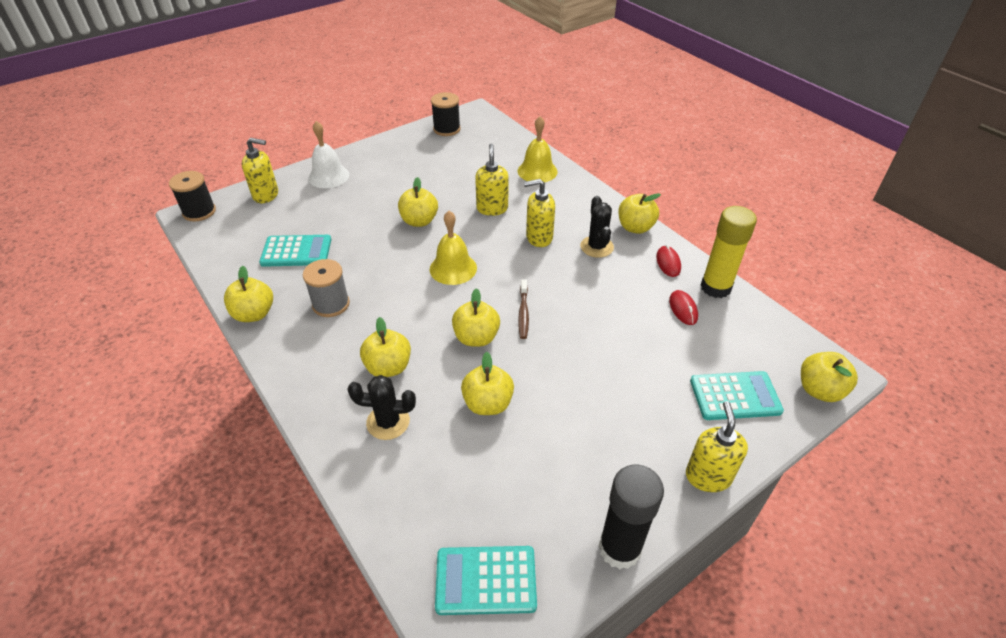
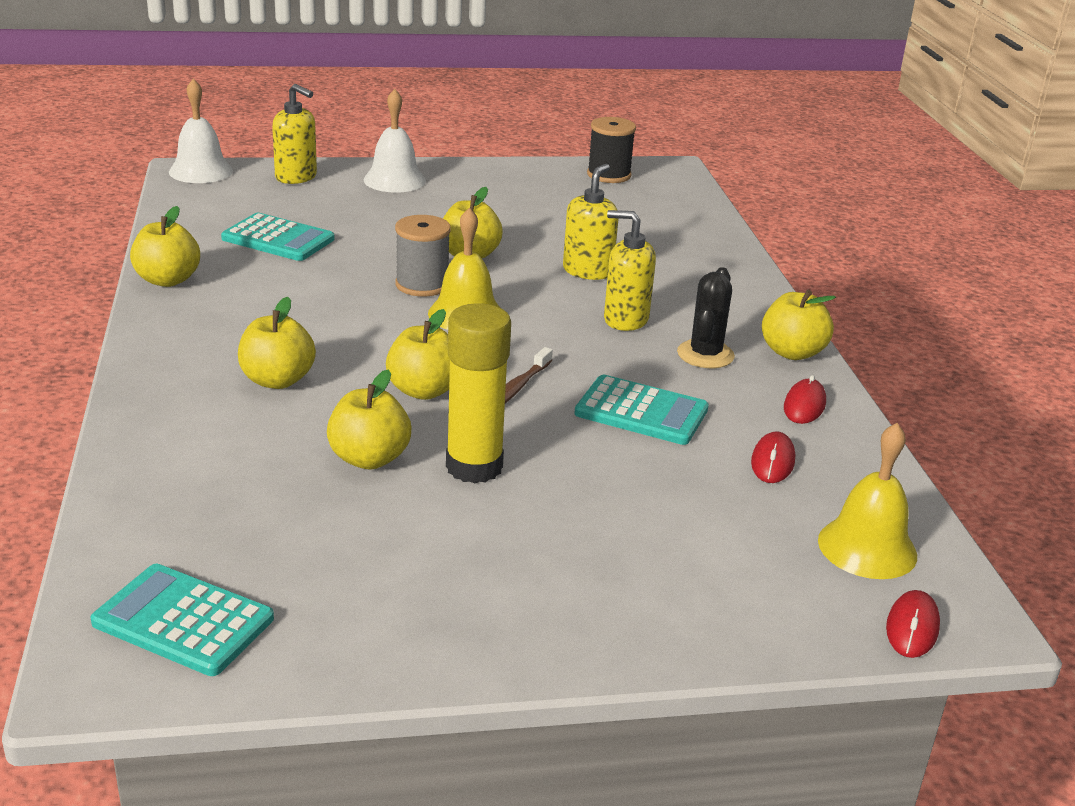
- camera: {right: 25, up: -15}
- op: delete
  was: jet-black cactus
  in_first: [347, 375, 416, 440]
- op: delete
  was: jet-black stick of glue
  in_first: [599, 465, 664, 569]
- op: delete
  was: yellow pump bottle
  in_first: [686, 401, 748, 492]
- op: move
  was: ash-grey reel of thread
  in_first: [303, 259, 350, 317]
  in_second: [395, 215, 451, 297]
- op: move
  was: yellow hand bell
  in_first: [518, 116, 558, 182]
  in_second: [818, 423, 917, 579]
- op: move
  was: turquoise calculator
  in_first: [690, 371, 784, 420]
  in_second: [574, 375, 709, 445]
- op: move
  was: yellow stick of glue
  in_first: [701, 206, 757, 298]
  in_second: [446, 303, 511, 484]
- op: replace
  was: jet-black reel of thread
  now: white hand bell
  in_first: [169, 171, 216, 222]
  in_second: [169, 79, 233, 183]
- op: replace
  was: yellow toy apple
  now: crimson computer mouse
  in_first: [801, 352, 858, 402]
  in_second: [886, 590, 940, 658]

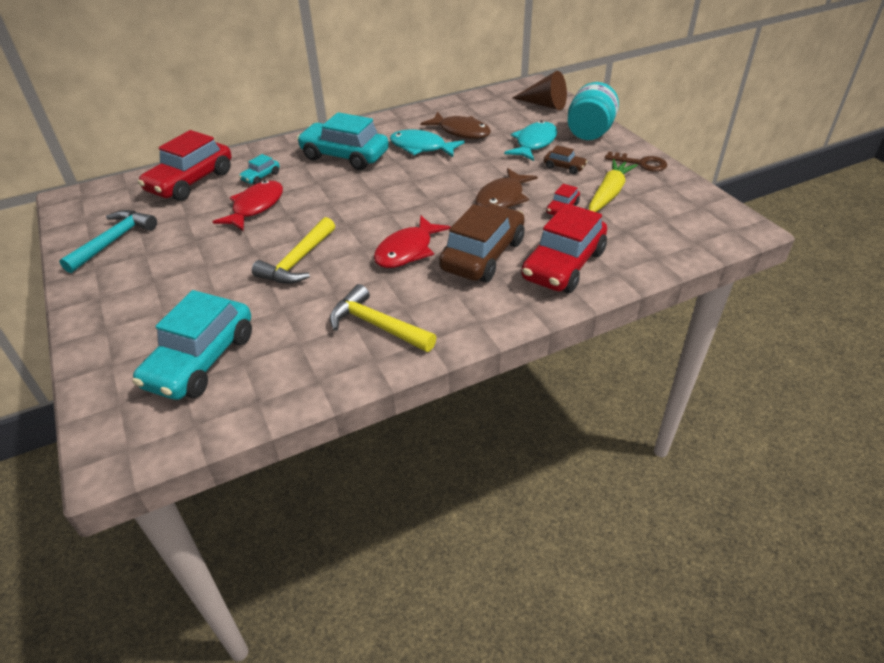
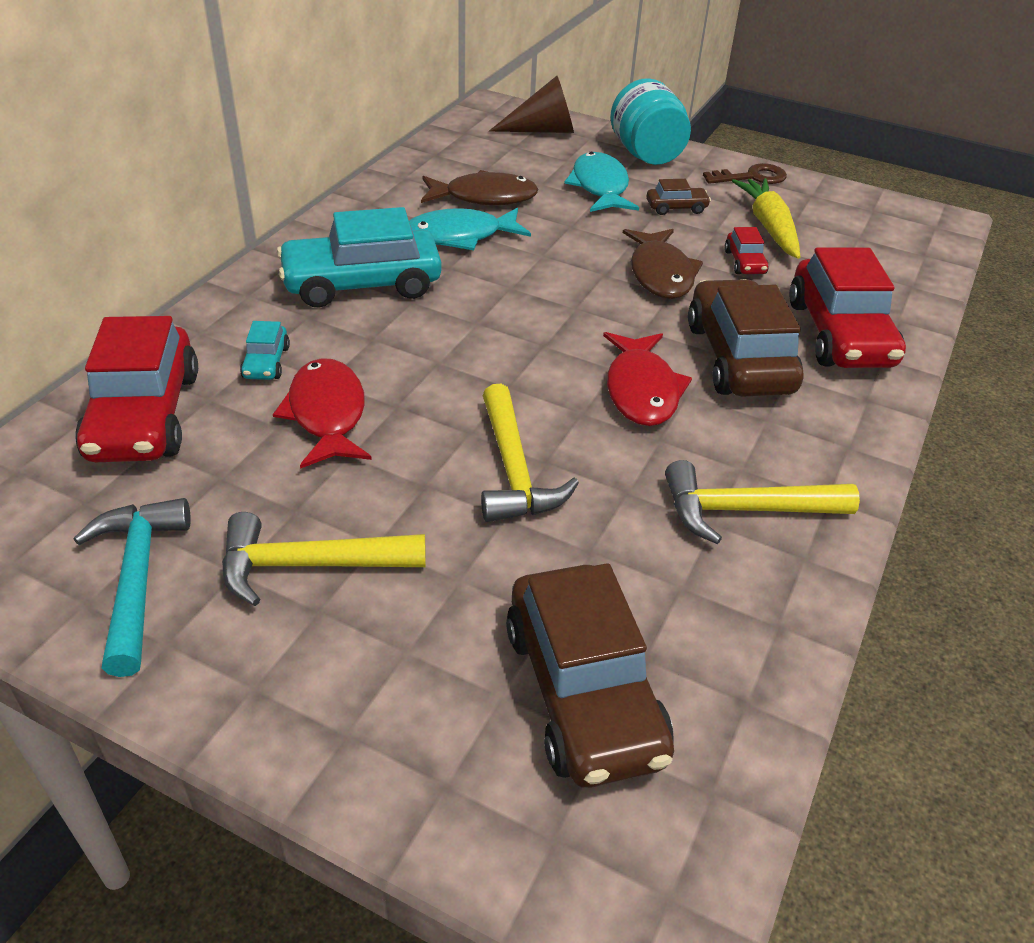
- camera: {right: -40, up: 0}
- op: insert
  now: yellow carpenter's hammer
  in_second: [222, 512, 426, 606]
- op: recolor
  was: turquoise automobile
  now: brown automobile
  in_first: [132, 290, 252, 400]
  in_second: [506, 563, 674, 788]

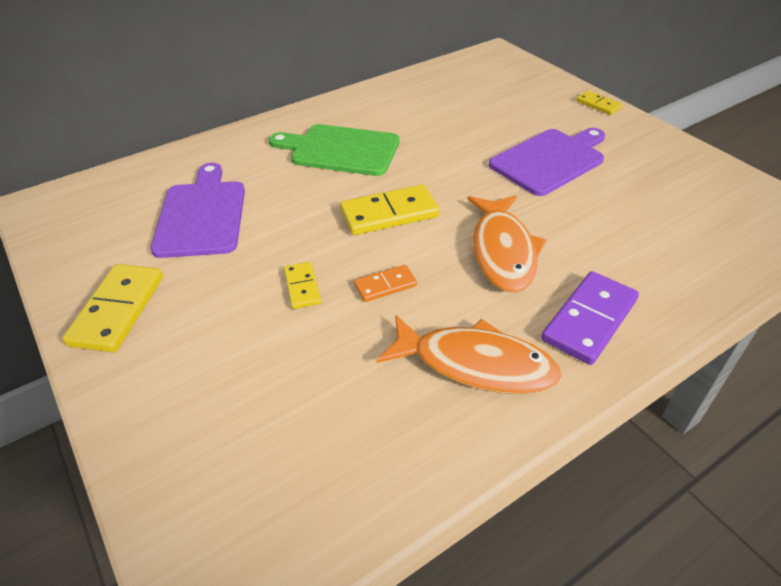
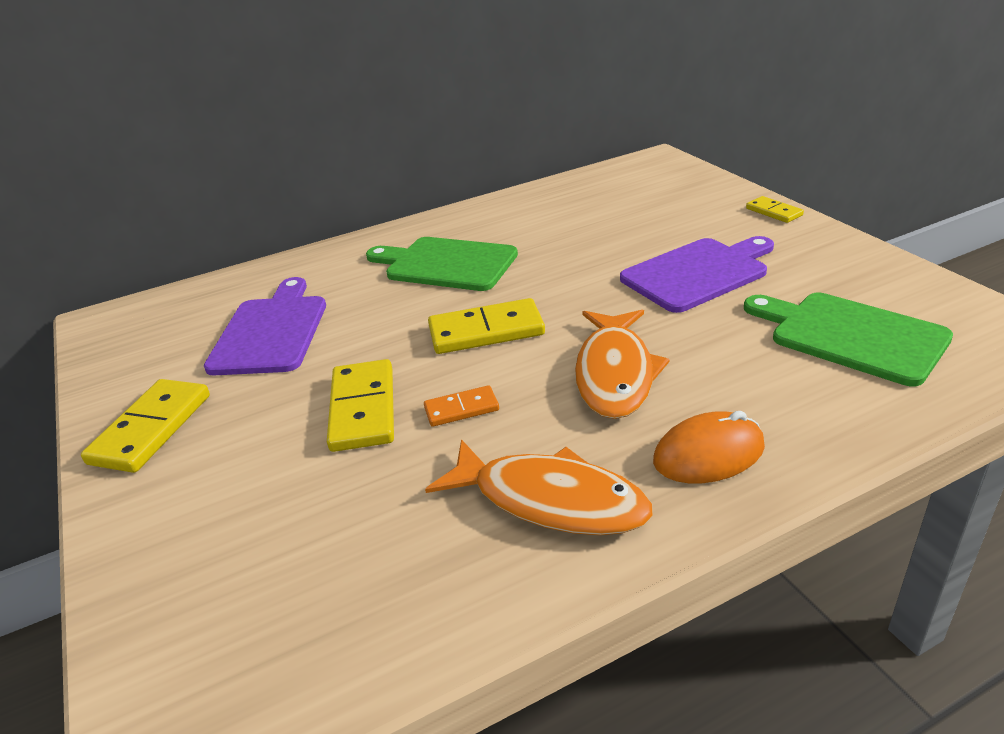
- camera: {right: 10, up: -10}
- op: insert
  now: emerald chopping board
  in_second: [744, 293, 953, 386]
- op: replace
  was: royal purple domino tile
  now: orange-coloured computer mouse
  in_first: [541, 271, 639, 365]
  in_second: [653, 411, 765, 483]
- op: resize
  was: yellow domino tile
  in_first: [284, 262, 321, 309]
  in_second: [327, 359, 394, 452]
  ratio: 1.79

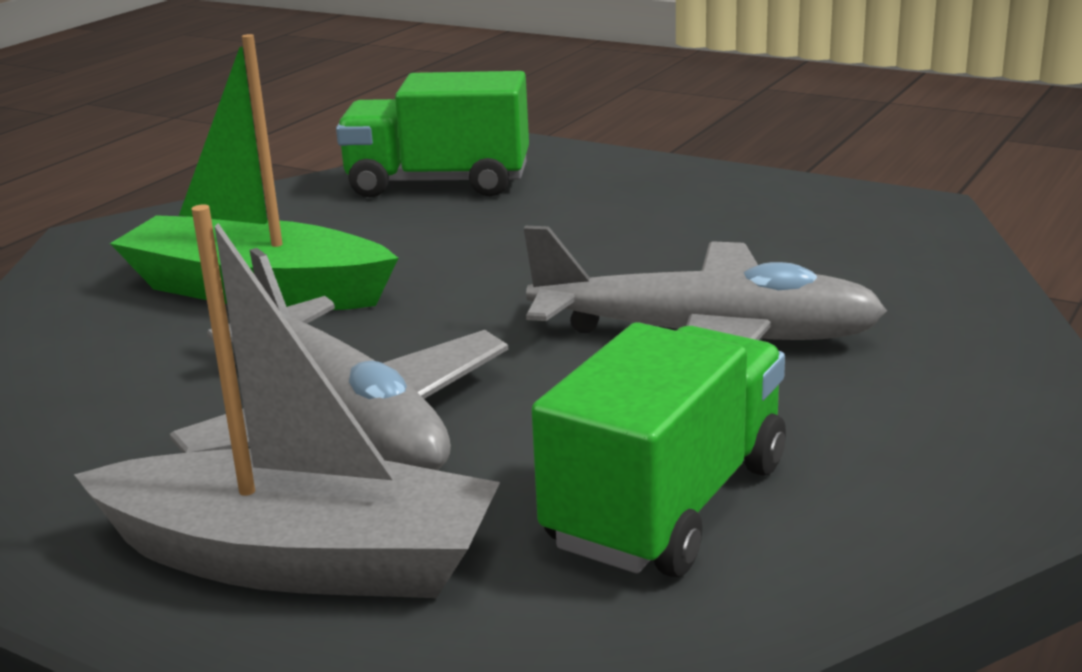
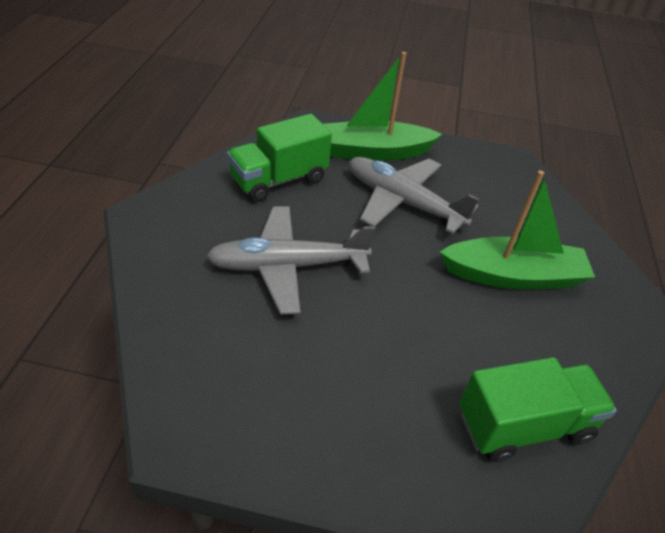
- camera: {right: 155, up: 20}
- op: recolor
  was: ash-grey toy boat
  now: emerald toy boat
  in_first: [74, 204, 500, 598]
  in_second: [323, 52, 442, 161]
- op: rotate
  was: emerald lorry
  in_first: [532, 322, 786, 577]
  in_second: [227, 114, 332, 202]
  clockwise: 45

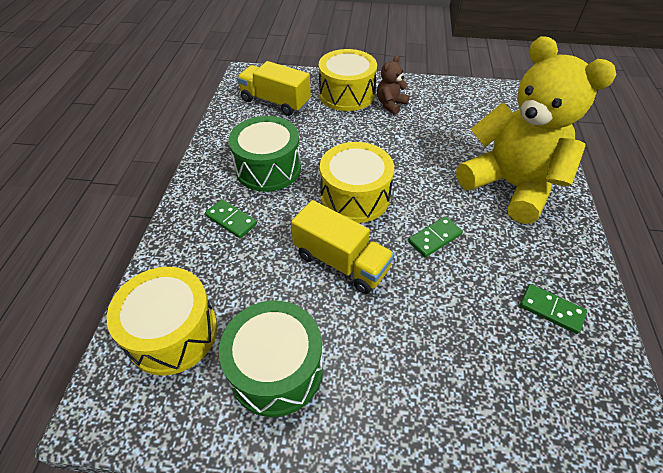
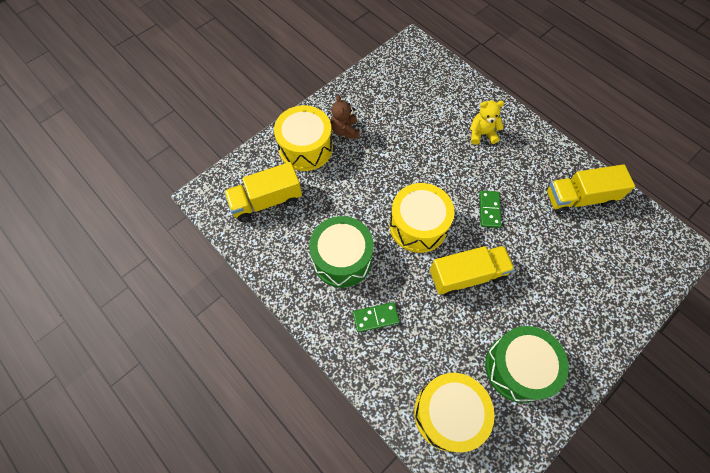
- camera: {right: -50, up: 15}
- op: replace
  was: emerald domino tile
  now: yellow lorry
  in_first: [520, 284, 587, 334]
  in_second: [547, 164, 635, 215]
- op: resize
  was: yellow stuffed bear
  in_first: [456, 36, 616, 224]
  in_second: [470, 101, 504, 145]
  ratio: 0.4

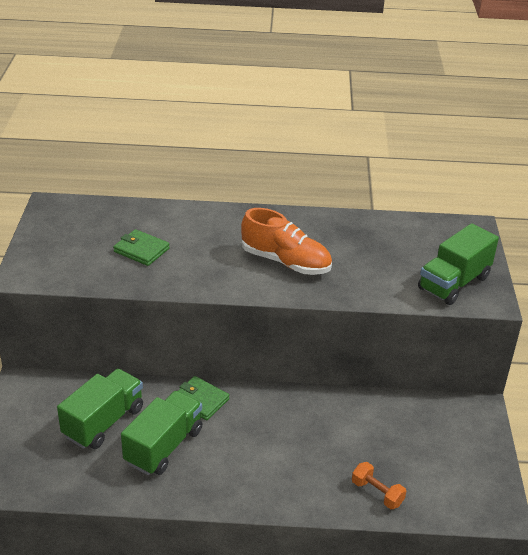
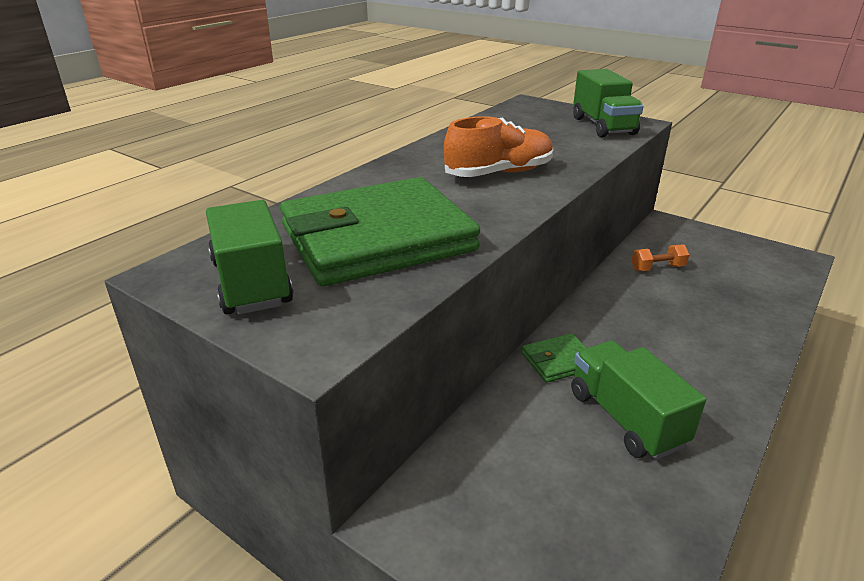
- camera: {right: -55, up: -5}
- op: move
  was: emerald lorry
  in_first: [57, 369, 143, 449]
  in_second: [206, 200, 293, 315]
- op: move
  was: orange-coloured free weight
  in_first: [352, 462, 406, 509]
  in_second: [631, 244, 689, 271]
- op: resize
  was: emerald wallet
  in_first: [113, 229, 170, 266]
  in_second: [280, 177, 480, 286]
  ratio: 2.43

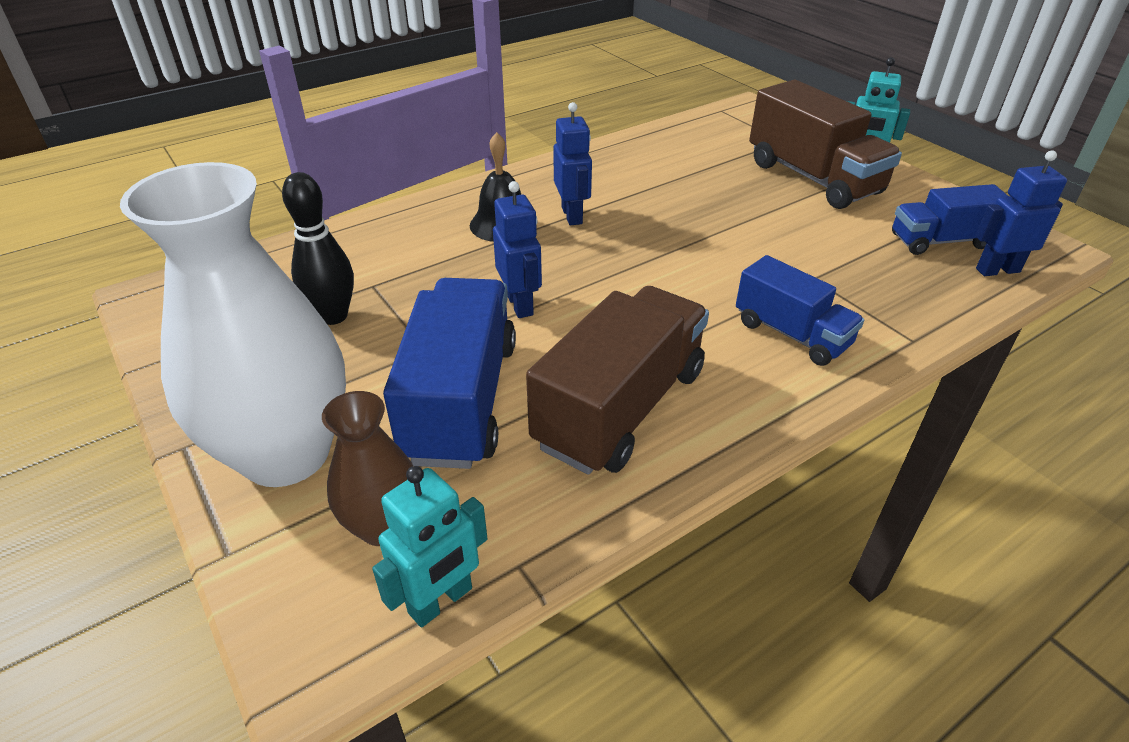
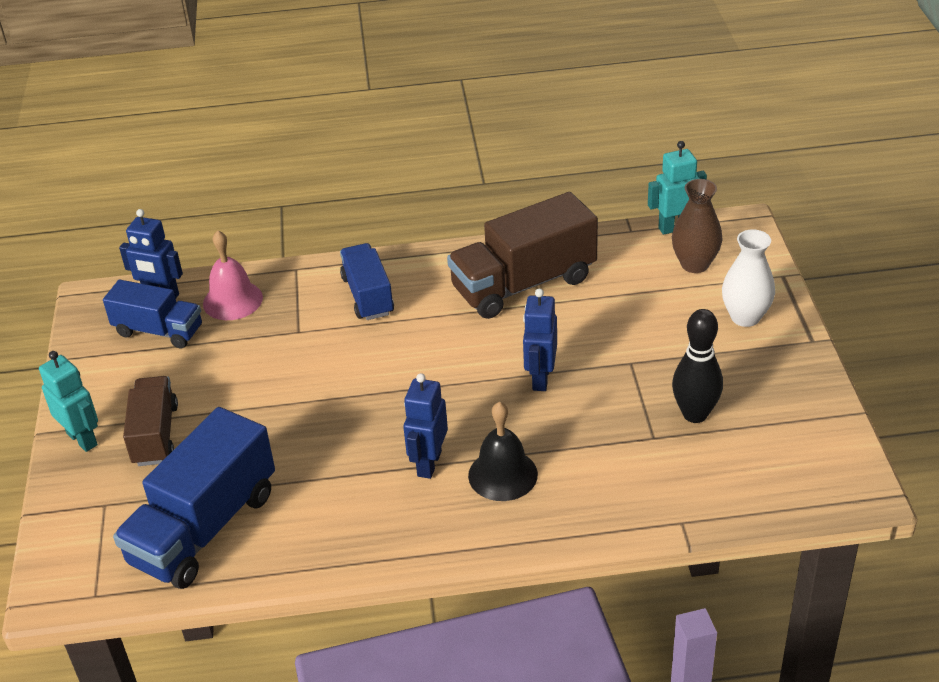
- camera: {right: -150, up: 0}
- op: insert
  now: rosy hand bell
  in_second: [203, 230, 263, 320]
- op: move
  was: royal blue lorry
  in_first: [383, 278, 516, 469]
  in_second: [113, 407, 275, 589]
- op: resize
  was: white tall vase
  in_first: [120, 162, 346, 487]
  in_second: [722, 229, 775, 327]
  ratio: 0.51
- op: resize
  was: brown lorry
  in_first: [749, 80, 902, 209]
  in_second: [123, 376, 178, 466]
  ratio: 0.62

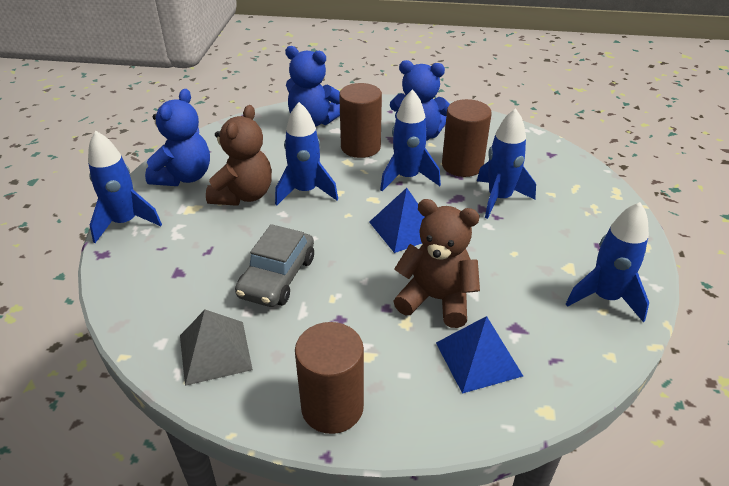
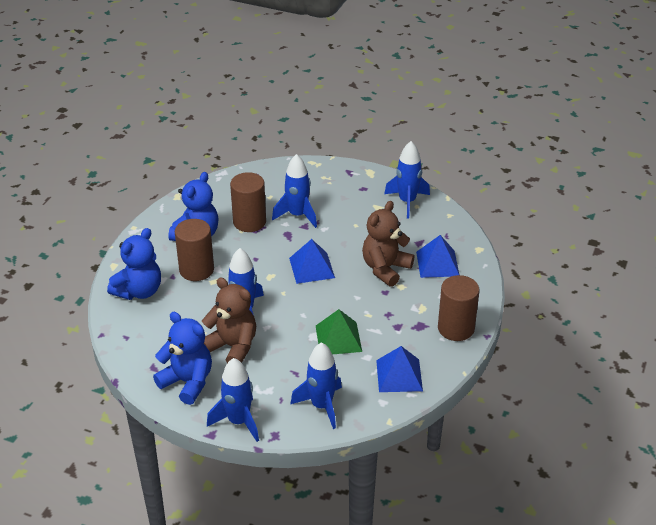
- camera: {right: -75, up: 0}
- op: move
  was: royal blue rocket
  in_first: [380, 89, 441, 191]
  in_second: [290, 342, 342, 429]
- op: replace
  was: ash-grey automobile
  now: emerald pyramid
  in_first: [235, 224, 314, 307]
  in_second: [316, 309, 362, 354]
- op: recolor
  was: ash-grey pyramid
  now: royal blue pyramid
  in_first: [180, 310, 253, 386]
  in_second: [376, 346, 423, 392]

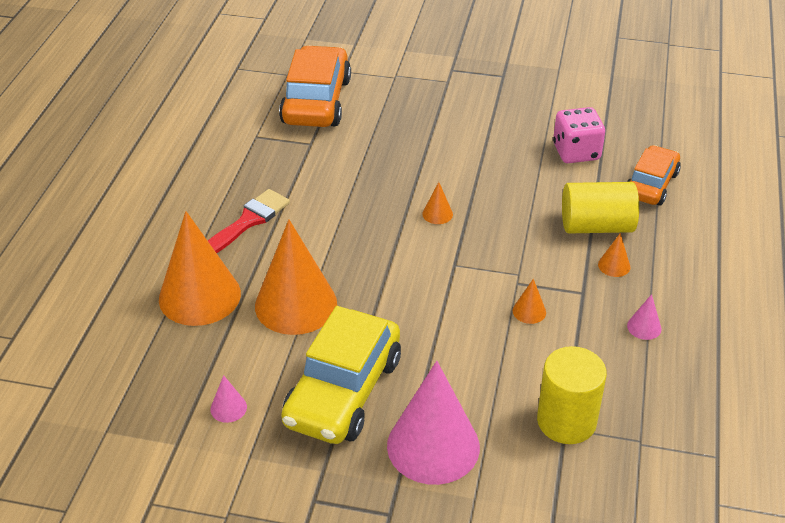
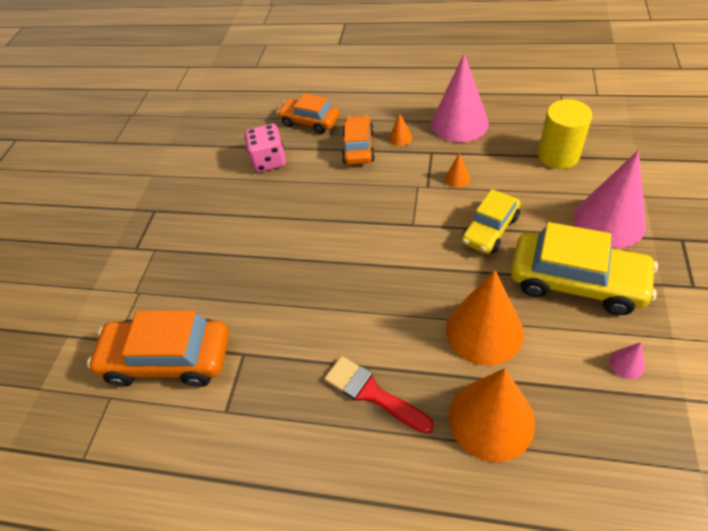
- camera: {right: -85, up: 10}
- op: delete
  was: orange-coloured cone shape
  in_first: [422, 182, 453, 224]
- op: insert
  now: yellow automobile
  in_second: [462, 189, 521, 254]
- op: replace
  was: yellow cylinder shape
  now: orange-coloured automobile
  in_first: [562, 182, 639, 233]
  in_second: [342, 115, 375, 165]
- op: resize
  was: rosy cone shape
  in_first: [627, 294, 661, 340]
  in_second: [431, 54, 489, 143]
  ratio: 2.47

